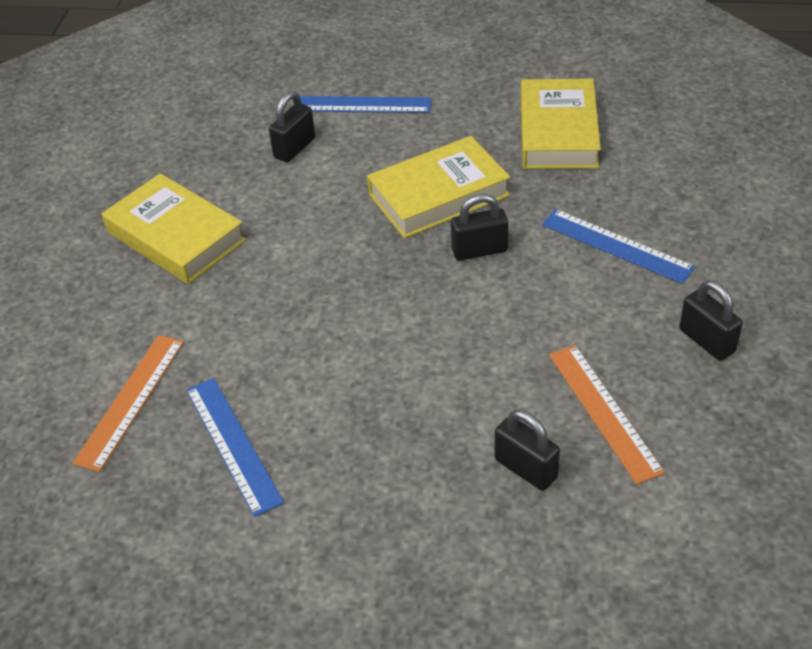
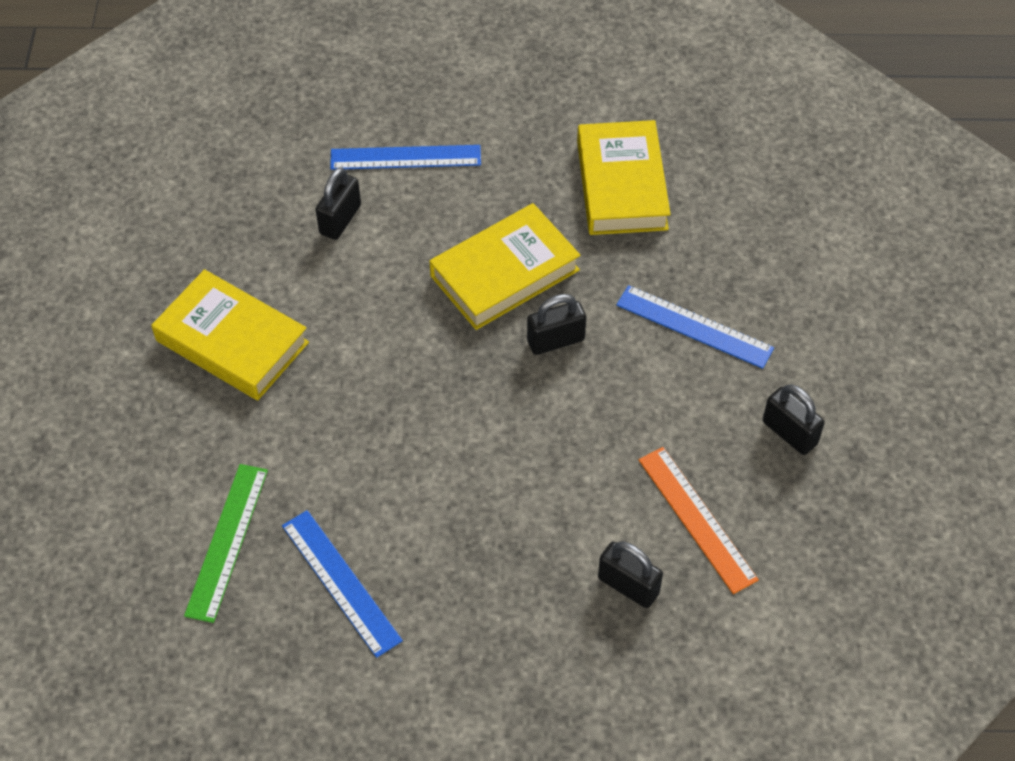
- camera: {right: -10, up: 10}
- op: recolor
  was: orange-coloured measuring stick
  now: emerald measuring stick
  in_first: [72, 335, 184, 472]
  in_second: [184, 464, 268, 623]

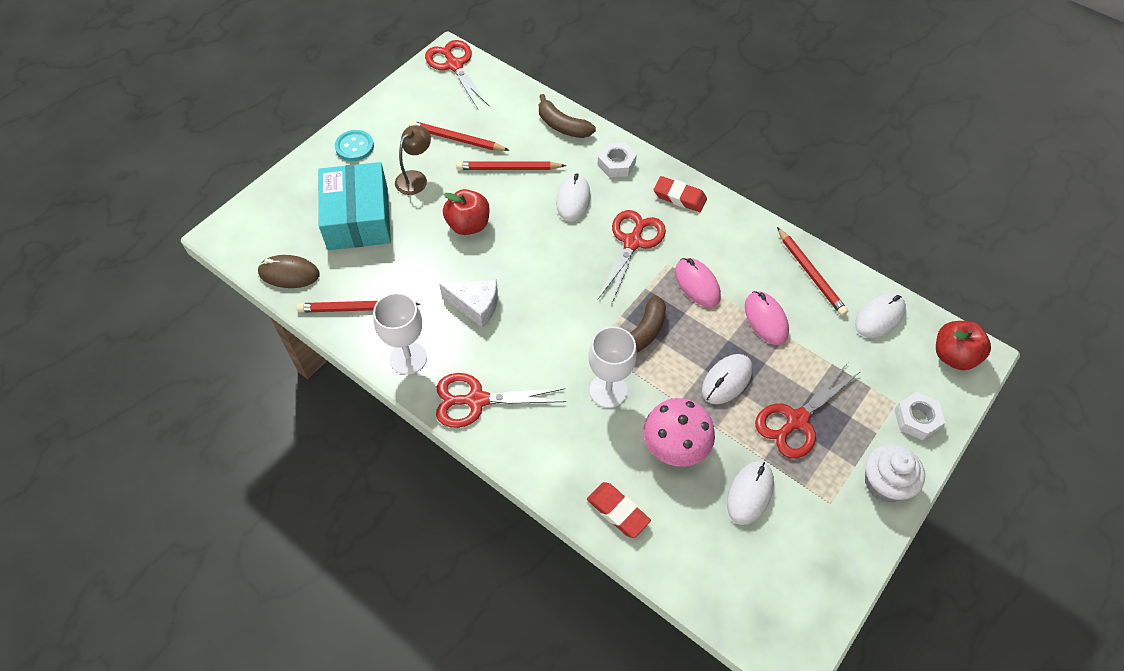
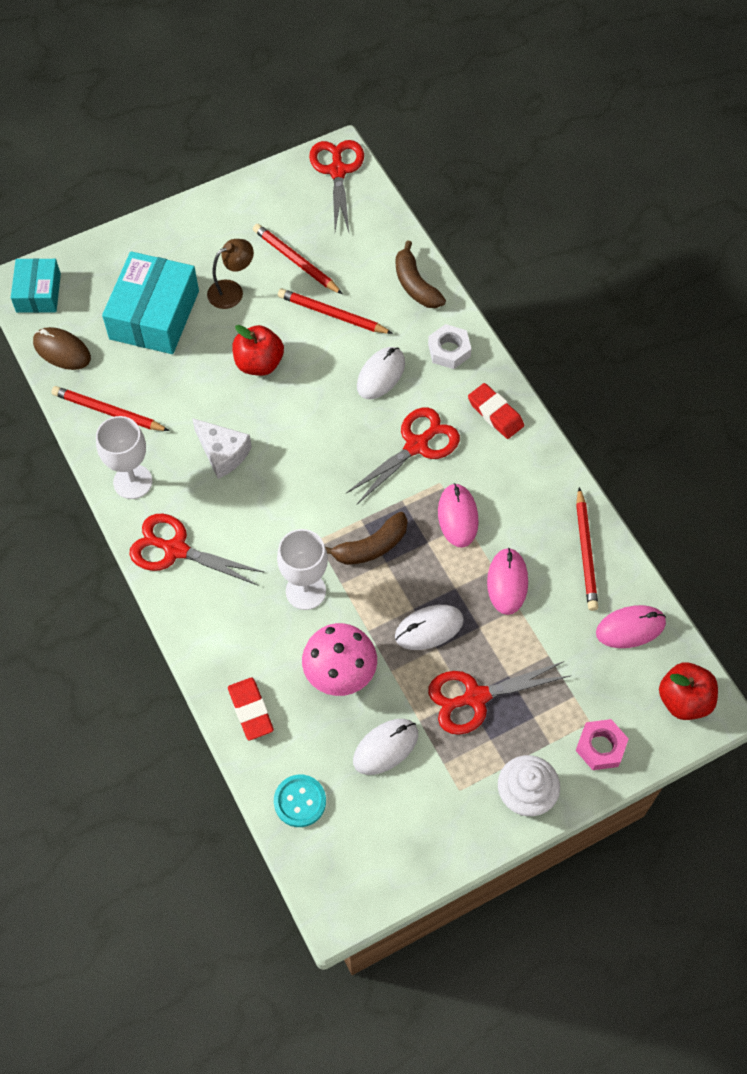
- camera: {right: 25, up: 5}
- op: insert
  now: turquoise box
  in_second: [11, 258, 61, 313]
- op: move
  was: turquoise sewing button
  in_first: [335, 130, 374, 161]
  in_second: [274, 775, 326, 827]
- op: recolor
  was: white computer mouse
  now: rosy computer mouse
  in_first: [855, 294, 906, 338]
  in_second: [596, 605, 666, 648]
- op: recolor
  was: white hex nut
  now: rosy hex nut
  in_first: [894, 392, 945, 440]
  in_second: [576, 719, 628, 770]

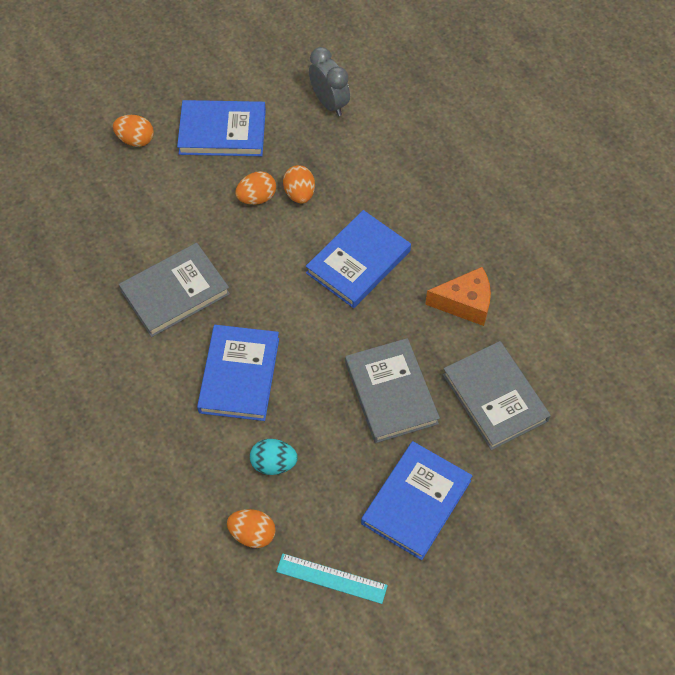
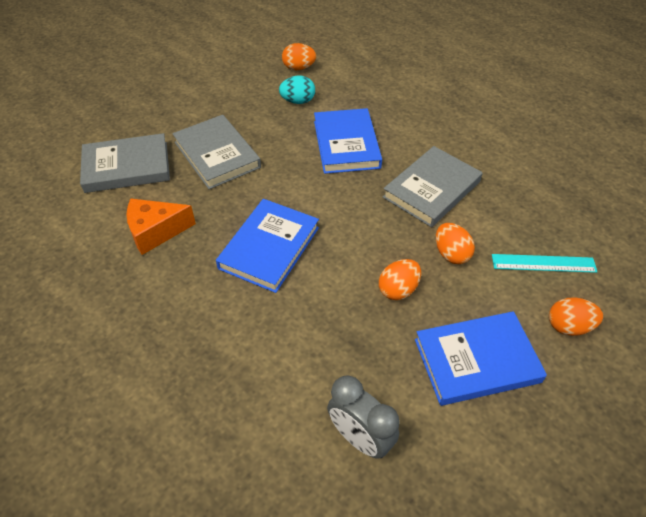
- camera: {right: 165, up: -10}
- op: delete
  was: royal blue book
  in_first: [361, 441, 472, 560]
- op: move
  was: turquoise measuring stick
  in_first: [276, 553, 388, 604]
  in_second: [492, 254, 597, 273]
- op: move
  was: orange-coloured egg
  in_first: [283, 165, 315, 203]
  in_second: [436, 223, 475, 264]
- op: rotate
  was: ash-grey book
  in_first: [443, 341, 551, 450]
  in_second: [80, 133, 170, 193]
  clockwise: -60

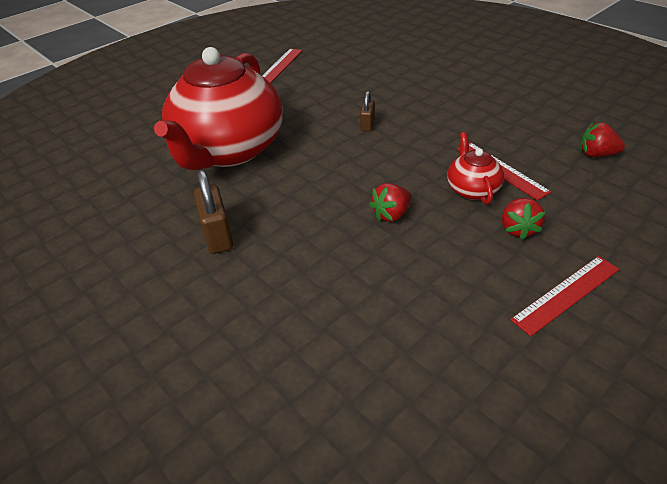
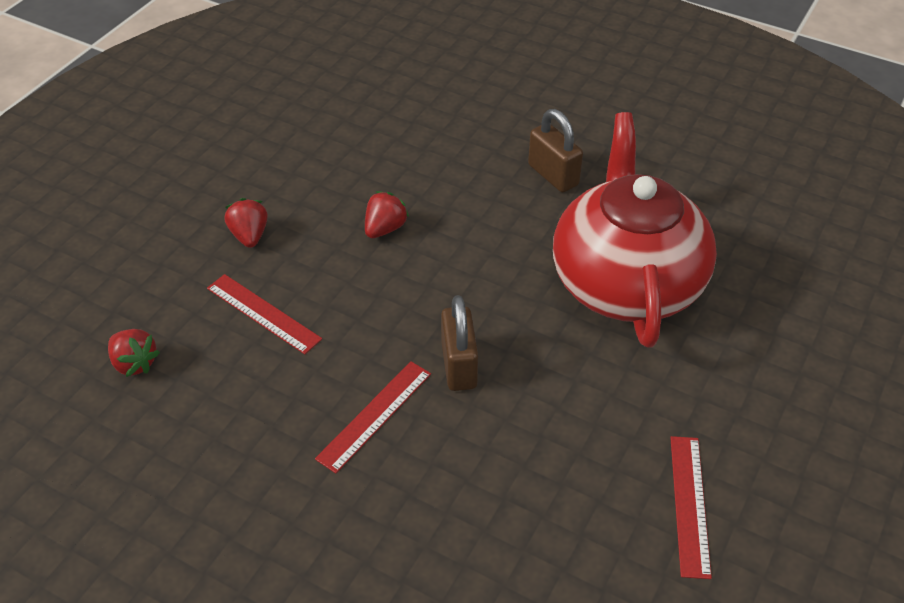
- camera: {right: 160, up: 5}
- op: delete
  was: crimson tea pot
  in_first: [447, 132, 504, 204]
- op: move
  was: crimson measuring stick
  in_first: [510, 256, 619, 336]
  in_second: [315, 361, 431, 474]
- op: rotate
  was: crimson berry
  in_first: [580, 122, 625, 157]
  in_second: [108, 329, 160, 377]
  clockwise: 45
- op: resize
  was: brown lock
  in_first: [360, 91, 375, 131]
  in_second: [441, 295, 478, 391]
  ratio: 1.7

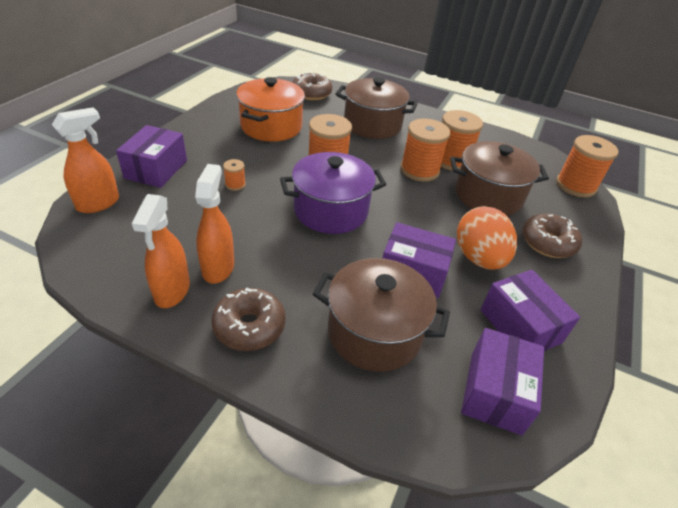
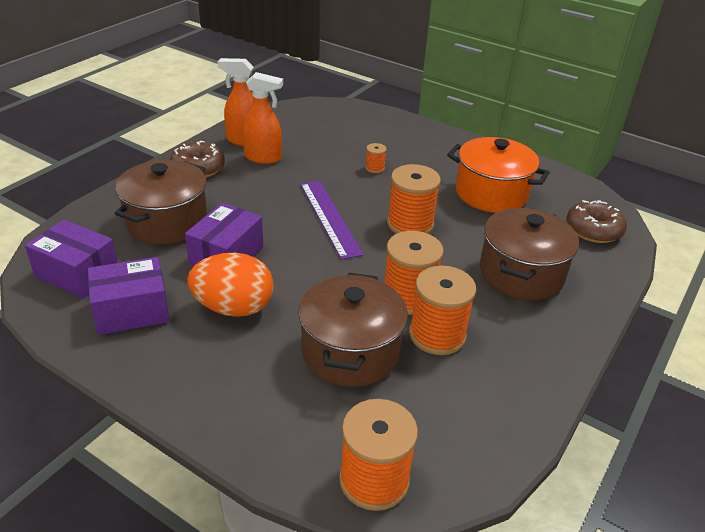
- camera: {right: 100, up: -5}
- op: delete
  was: orange-coloured spray bottle
  in_first: [52, 107, 119, 213]
- op: delete
  was: royal purple box
  in_first: [116, 125, 187, 188]
- op: delete
  was: brown doughnut
  in_first: [522, 213, 582, 258]
- op: replace
  was: royal purple stockpot
  now: royal purple measuring stick
  in_first: [280, 152, 386, 234]
  in_second: [300, 181, 363, 260]

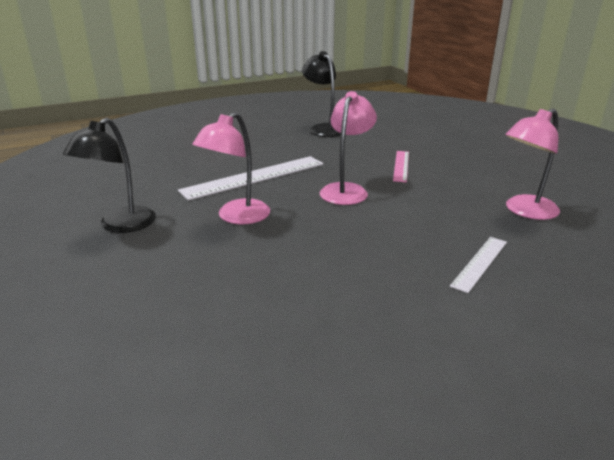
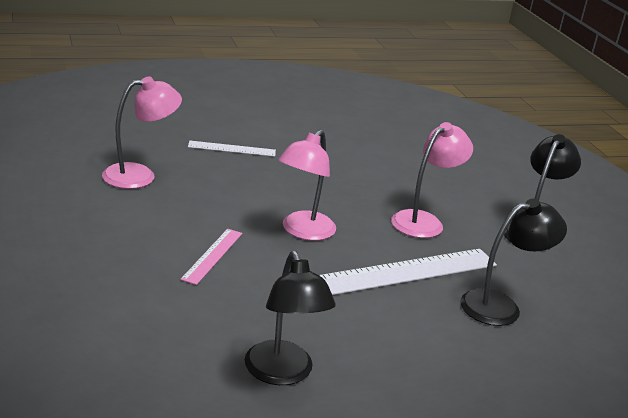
- camera: {right: -175, up: 0}
- op: insert
  now: jet-black desk lamp
  in_second: [460, 198, 567, 326]
- op: rotate
  was: white measuring stick
  in_first: [450, 237, 507, 293]
  in_second: [188, 141, 276, 157]
  clockwise: 45

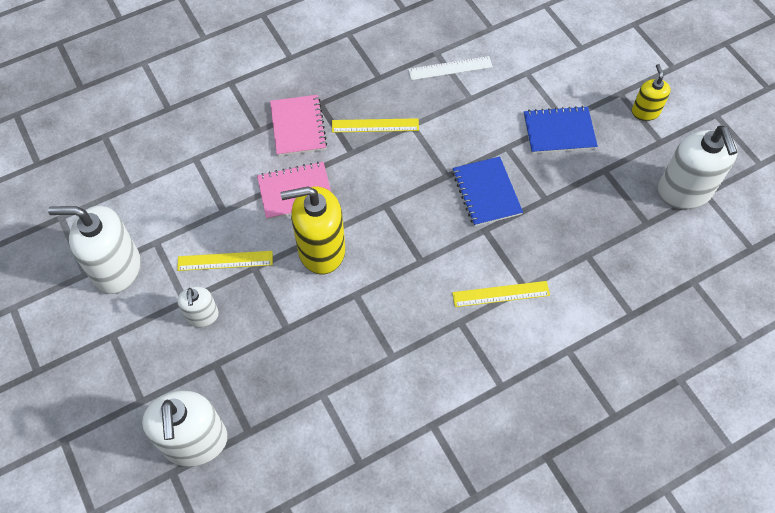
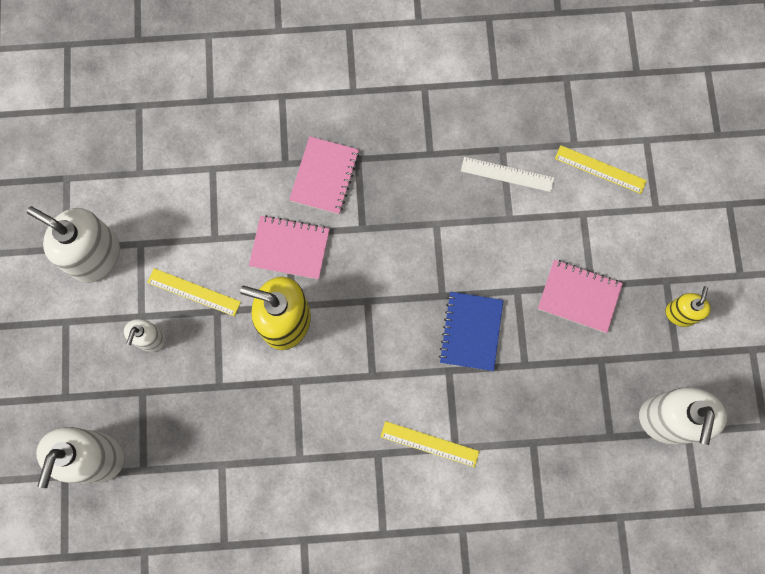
- camera: {right: 25, up: 15}
- op: move
  was: yellow measuring stick
  in_first: [332, 118, 419, 133]
  in_second: [555, 145, 647, 194]
- op: recolor
  was: royal blue notepad
  now: rosy notepad
  in_first: [524, 106, 598, 154]
  in_second: [538, 260, 623, 333]

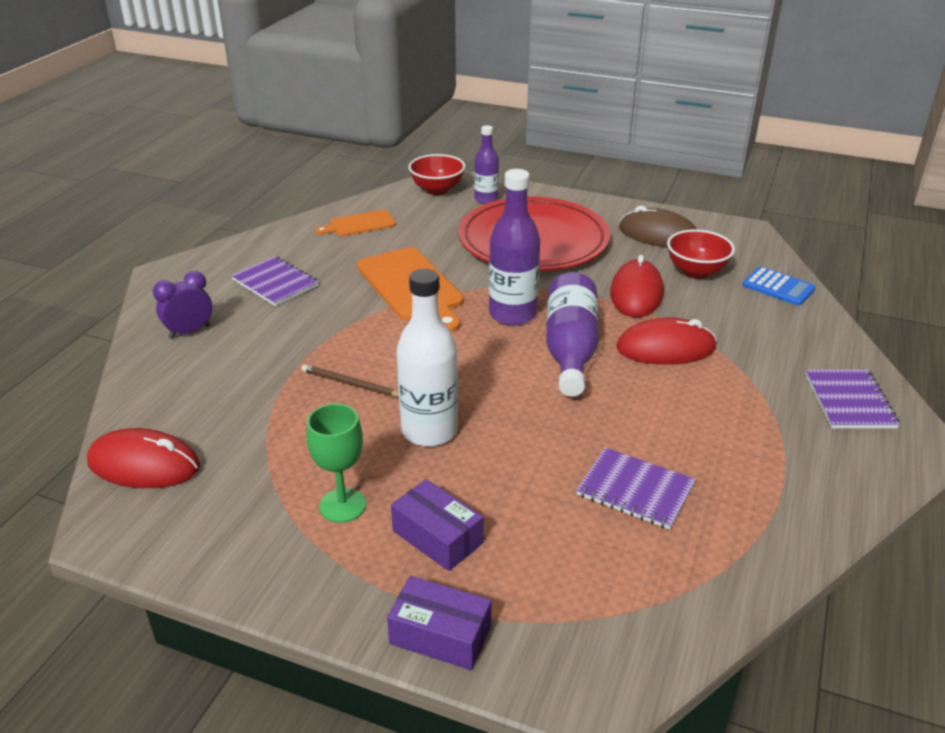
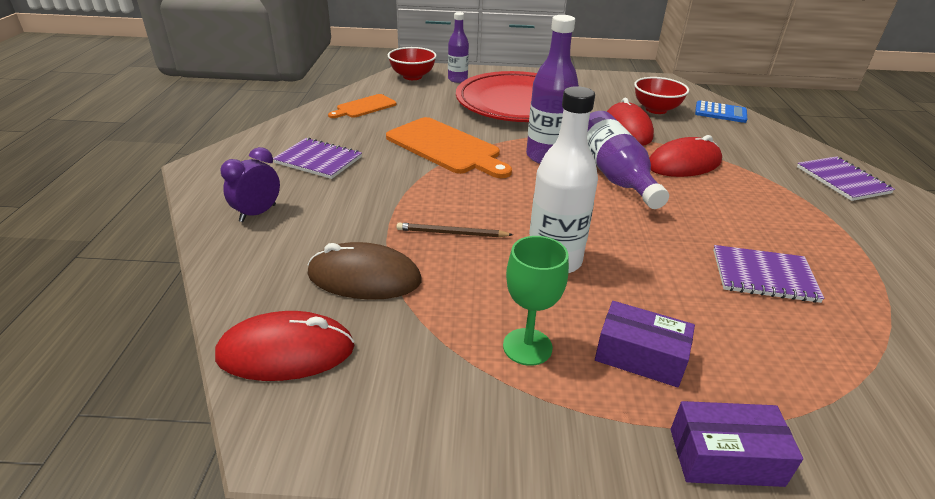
- camera: {right: -20, up: 0}
- op: move
  was: brown computer mouse
  in_first: [619, 206, 697, 248]
  in_second: [308, 242, 421, 300]

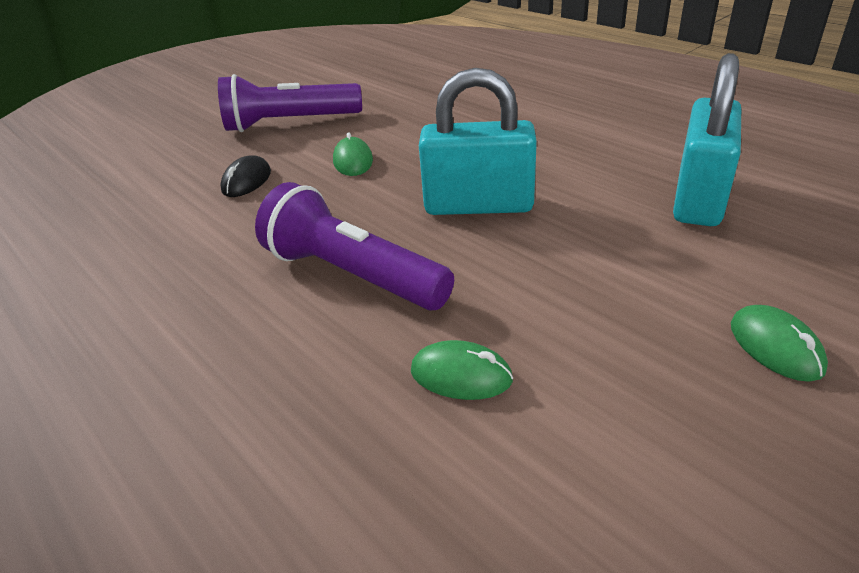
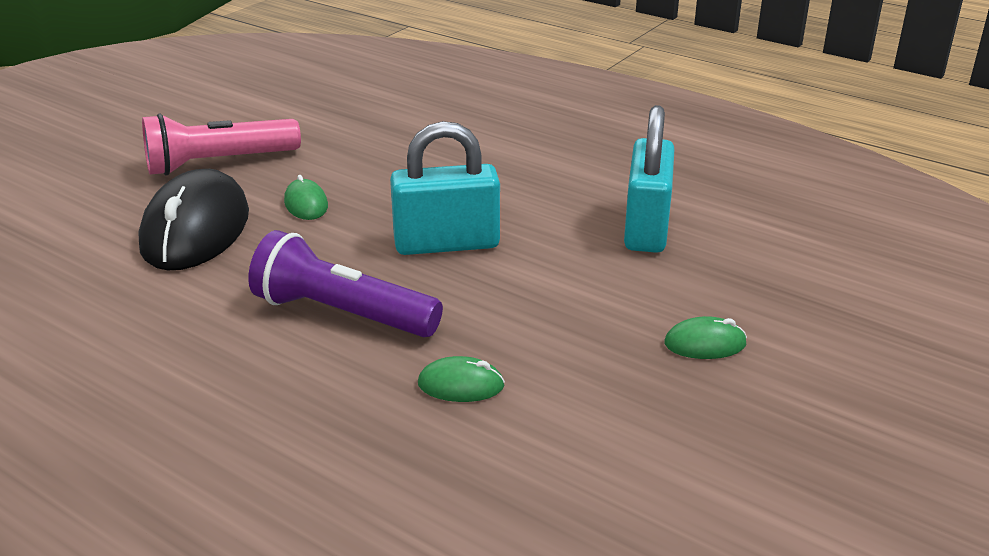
- camera: {right: -15, up: -5}
- op: recolor
  was: royal purple torch
  now: rosy torch
  in_first: [218, 74, 362, 132]
  in_second: [142, 113, 301, 176]
- op: rotate
  was: emerald computer mouse
  in_first: [731, 305, 828, 382]
  in_second: [664, 316, 747, 359]
  clockwise: -60
- op: resize
  was: jet-black computer mouse
  in_first: [220, 155, 271, 197]
  in_second: [138, 169, 249, 270]
  ratio: 2.25

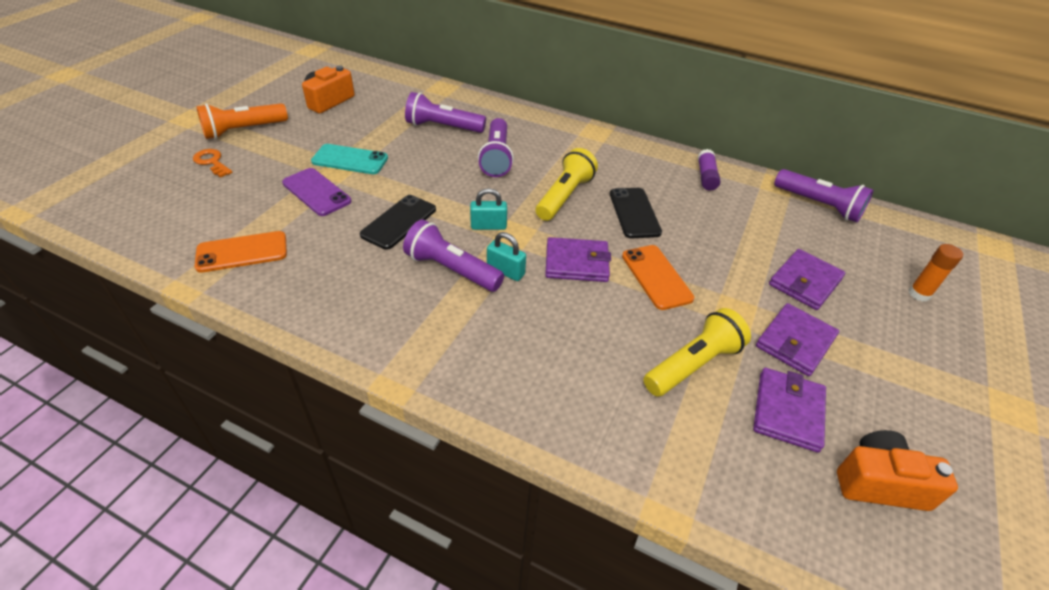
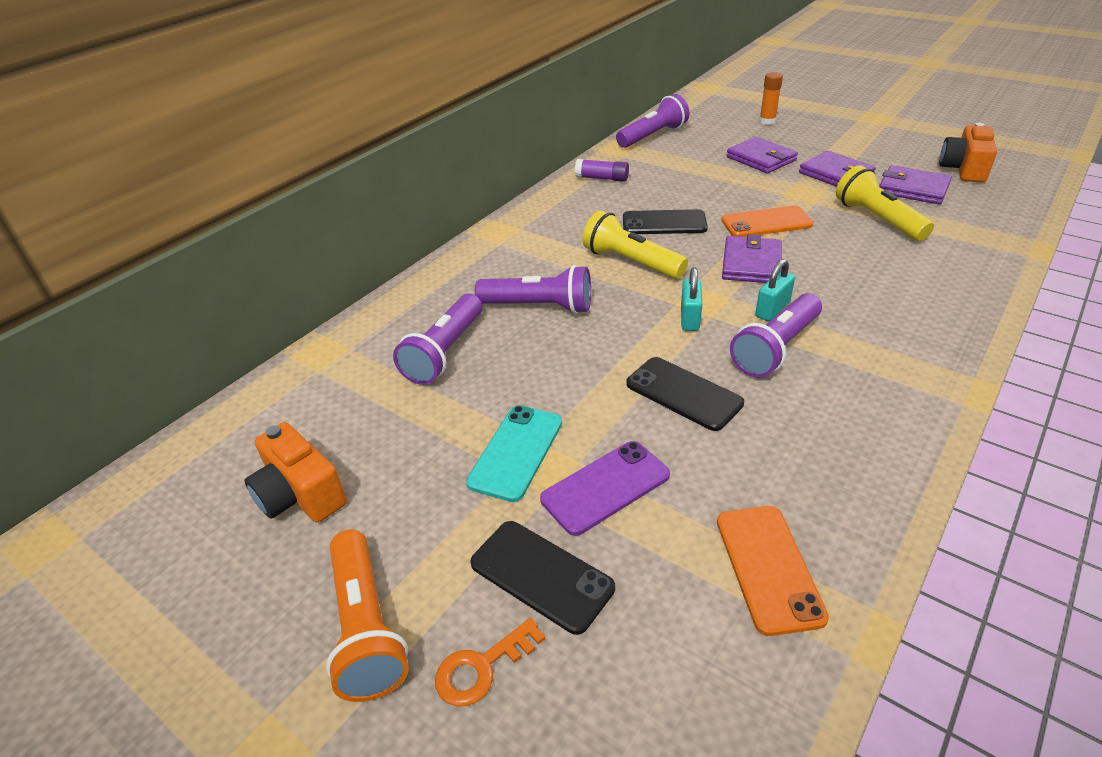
- camera: {right: -75, up: -5}
- op: insert
  now: jet-black phone
  in_second: [470, 521, 615, 635]

